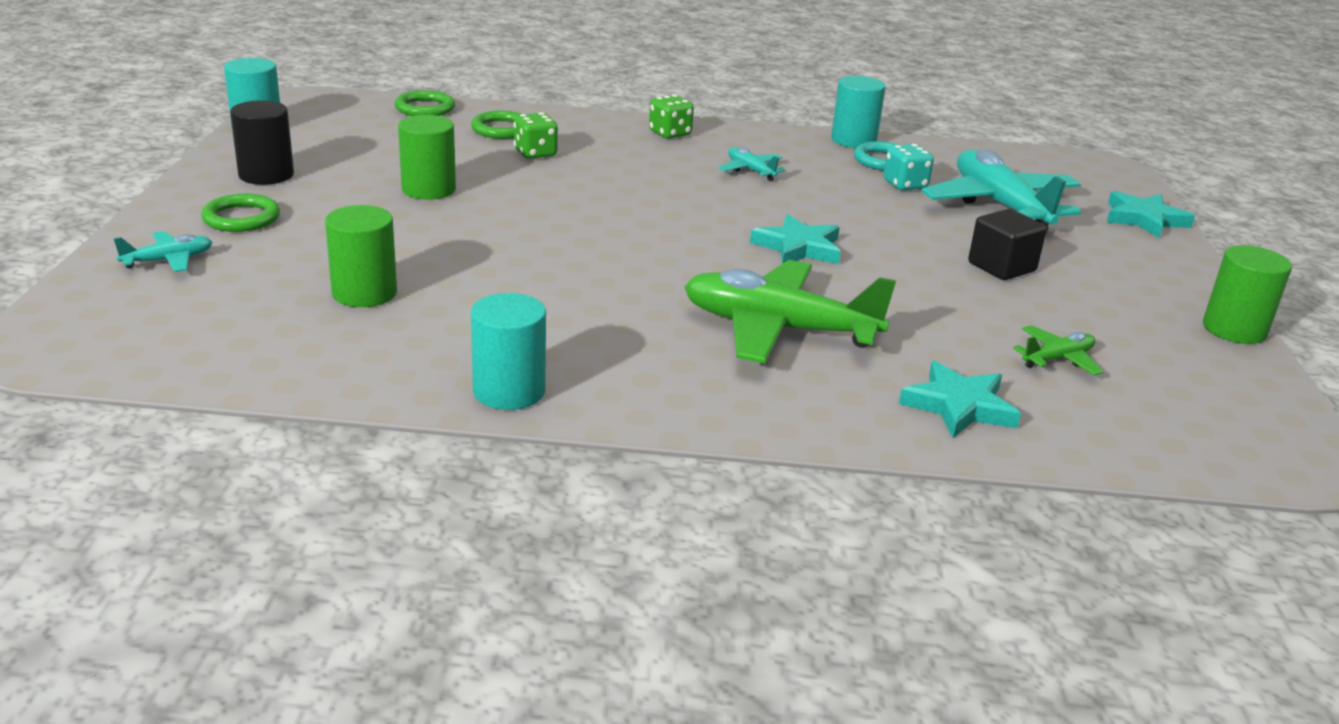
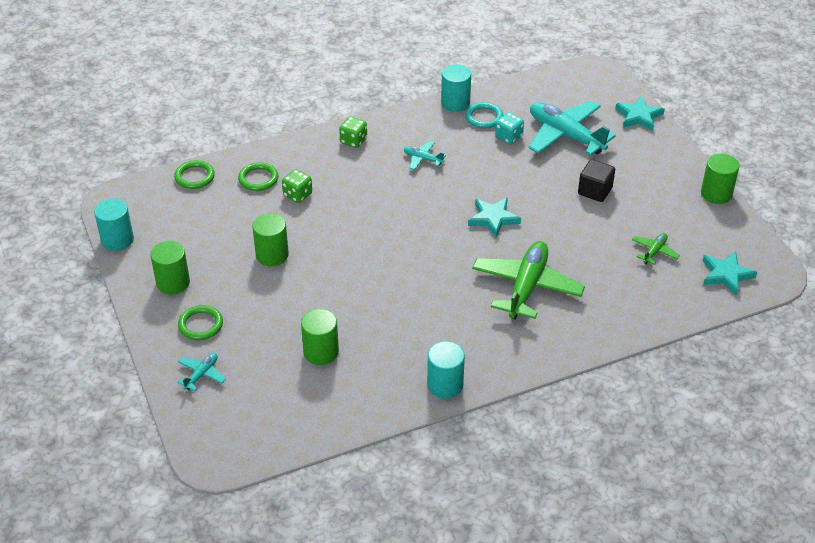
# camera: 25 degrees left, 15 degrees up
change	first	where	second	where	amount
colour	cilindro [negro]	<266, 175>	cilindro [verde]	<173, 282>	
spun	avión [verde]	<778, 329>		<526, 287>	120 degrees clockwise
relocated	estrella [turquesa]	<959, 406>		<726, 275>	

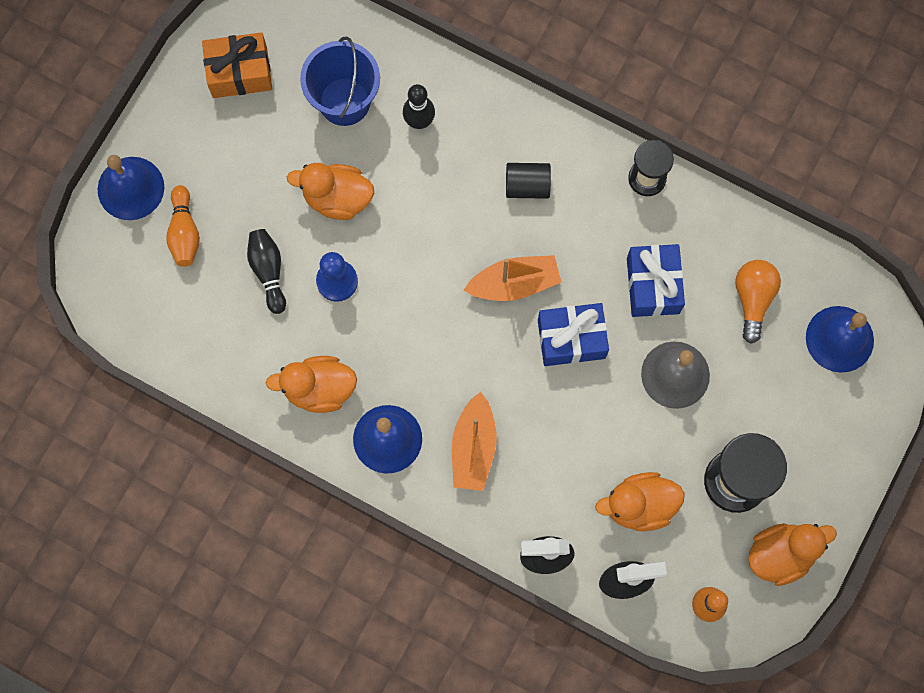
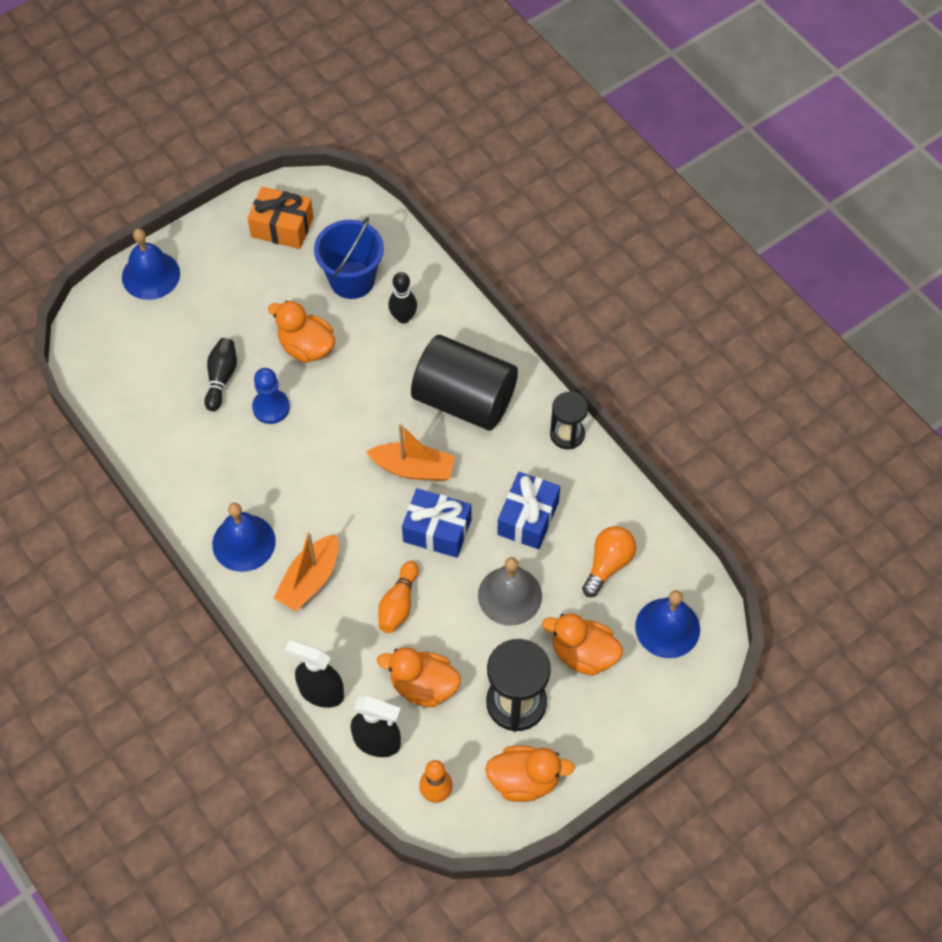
# camera: 25 degrees right, 15 degrees down
change	first	where	second	where	amount
relocated	bolo [naranja]	<184, 232>		<398, 604>	
size	cilindro [negro]	<527, 186>		<464, 400>	x2.19
relocated	pato [naranja]	<319, 389>		<583, 654>	

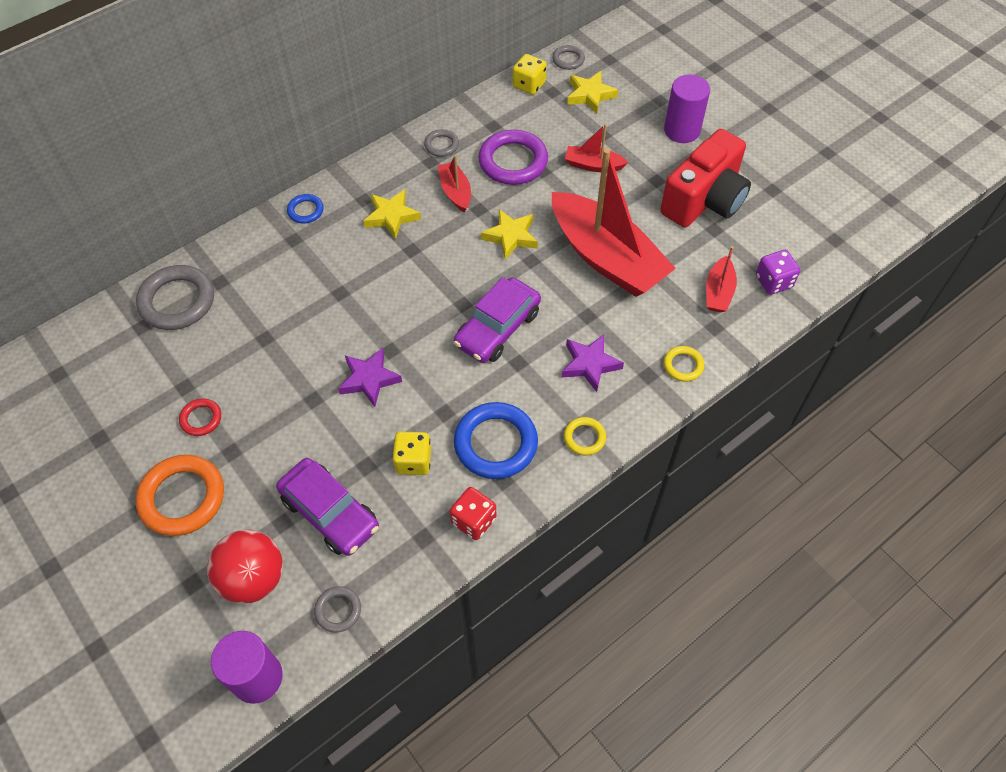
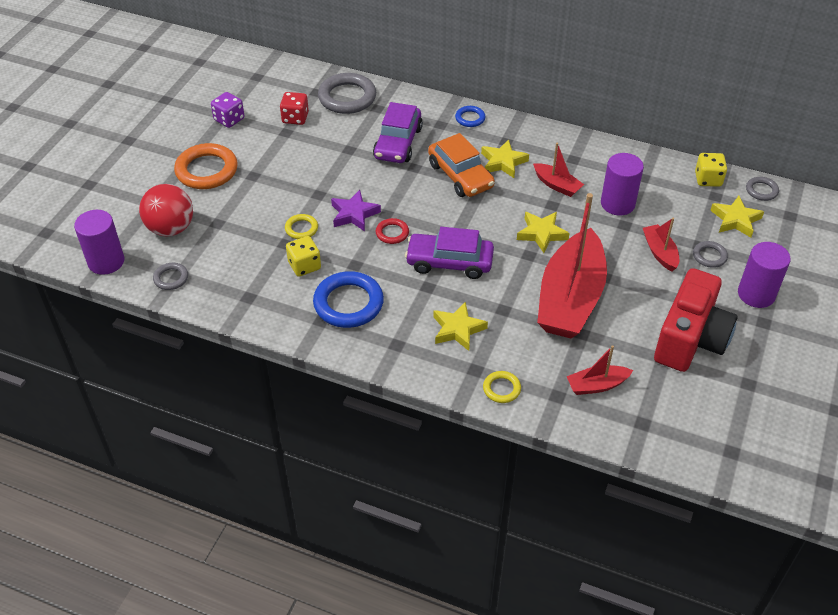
# camera: 60 degrees right, 10 degrees down
change	first	where	second	where	amount
relocated	dado [morado]	<773, 281>		<229, 119>	
relocated	dado [rojo]	<473, 520>		<295, 118>	
relocated	anillo [amarillo]	<584, 438>		<301, 228>	
relocated	coche [morado]	<330, 513>		<398, 143>	
relocated	anillo [rojo]	<201, 419>		<392, 233>	
appeared			coche [naranja]	<460, 175>	
colour	estrella [morado]	<590, 364>	estrella [amarillo]	<457, 329>	
spun	barco [rojo]	<455, 192>		<557, 185>	90 degrees clockwise
exchanged	anillo [morado]	<513, 161>	cilindro [morado]	<617, 204>	
spun	cámara [rojo]	<704, 200>		<690, 339>	75 degrees counterclockwise
relocated	anillo [gris]	<441, 145>		<709, 256>	

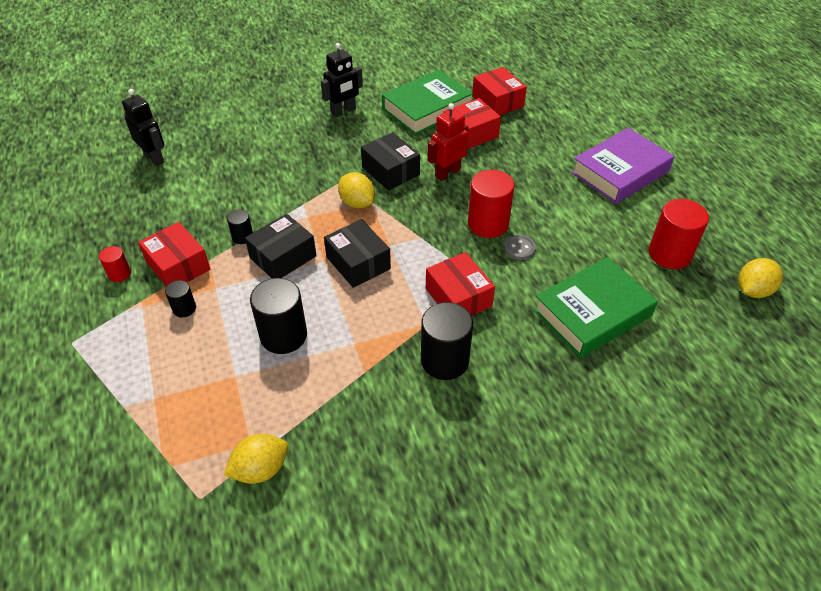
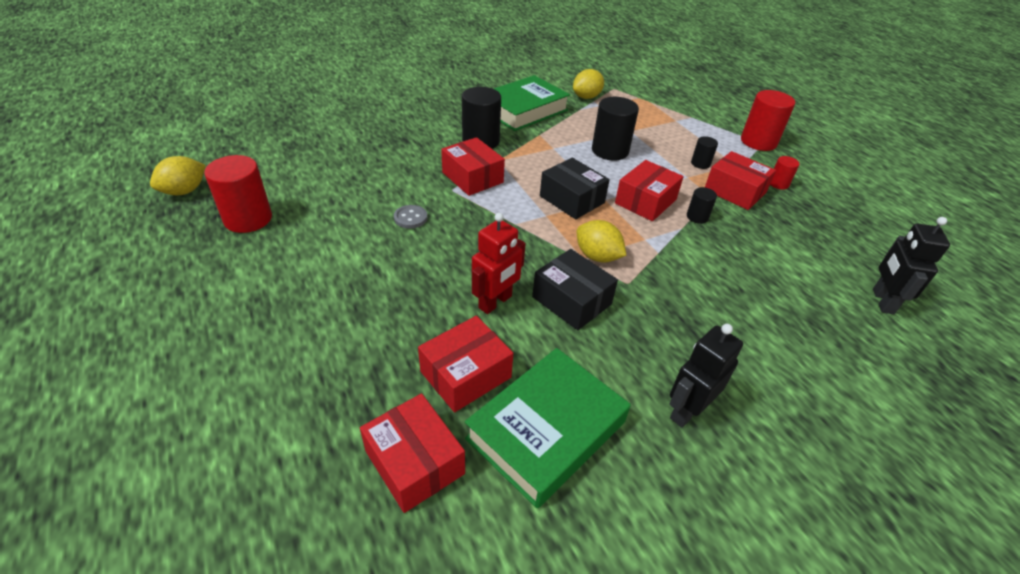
# camera: 170 degrees right, 5 degrees down
change	first	where	second	where	amount
relocated	libro [verde]	<592, 313>		<524, 110>	
colour	caja [negro]	<283, 257>	caja [rojo]	<645, 201>	
relocated	cilindro [rojo]	<488, 224>		<758, 142>	
spun	robot [negro]	<154, 158>		<882, 301>	60 degrees clockwise
missing	libro [morado]	<620, 172>			

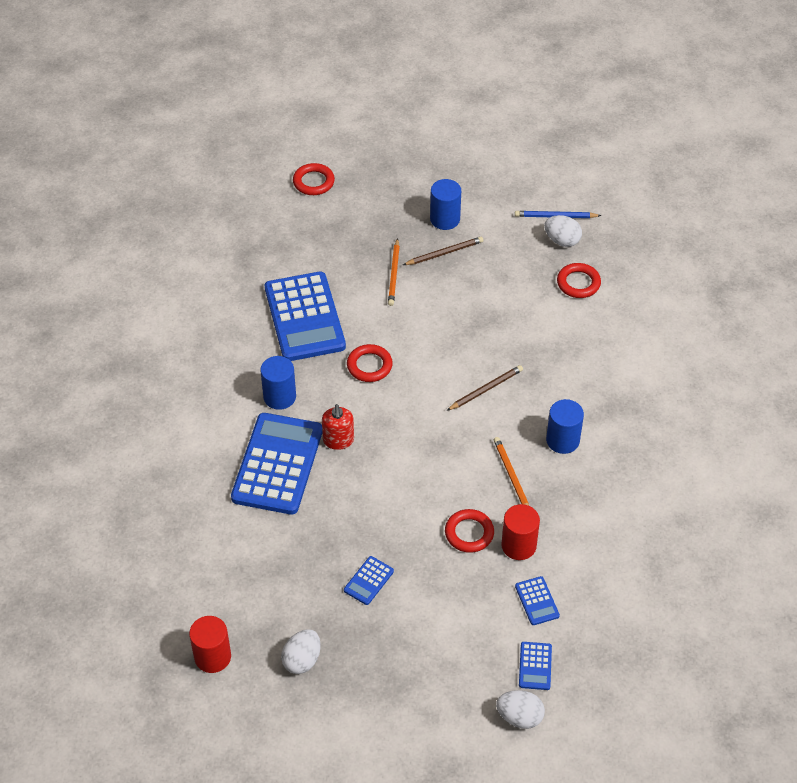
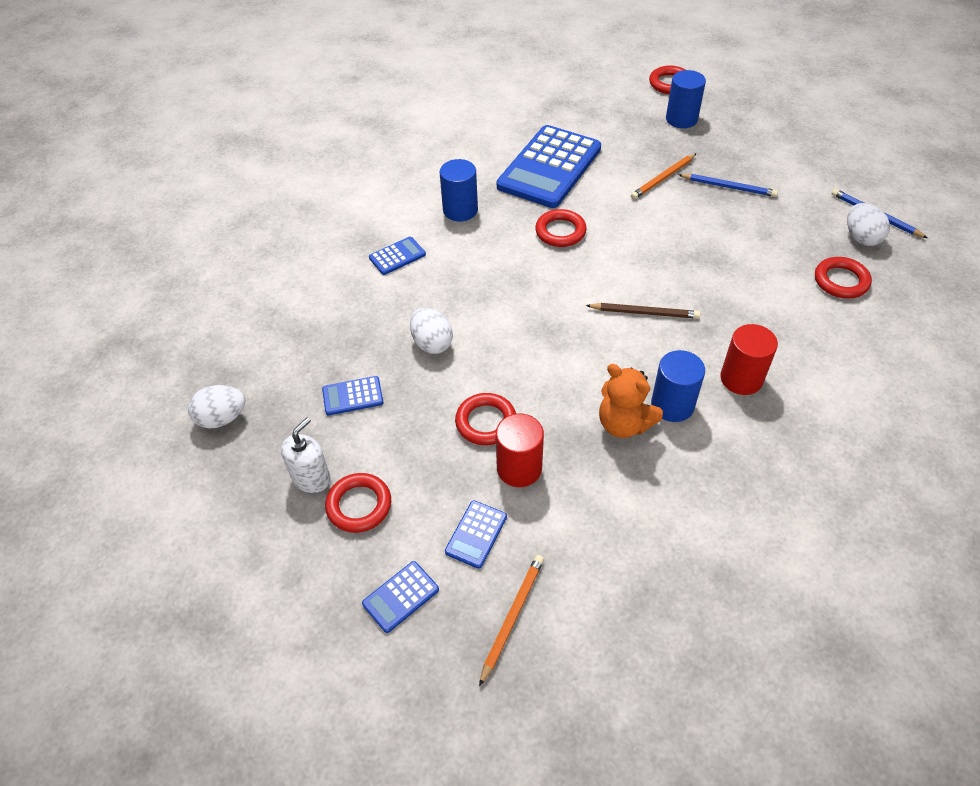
# camera: 45 degrees right, 0 degrees up
change	first	where	second	where	amount
appeared			dispensador de jabón [blanco]	<311, 478>	
appeared			anillo [rojo]	<359, 505>	
size	calculadora [azul]	<277, 464>		<397, 256>	x0.42
relocated	huevo [blanco]	<519, 717>		<432, 343>	
relocated	lápiz [naranja]	<511, 476>		<512, 617>	
appeared			osito [naranja]	<624, 424>	
relocated	cilindro [azul]	<445, 219>		<681, 119>	
colour	lápiz [marrón]	<444, 253>	lápiz [azul]	<728, 187>	
relocated	cilindro [rojo]	<212, 657>		<741, 378>	
missing	dispensador de jabón [rojo]	<338, 440>			

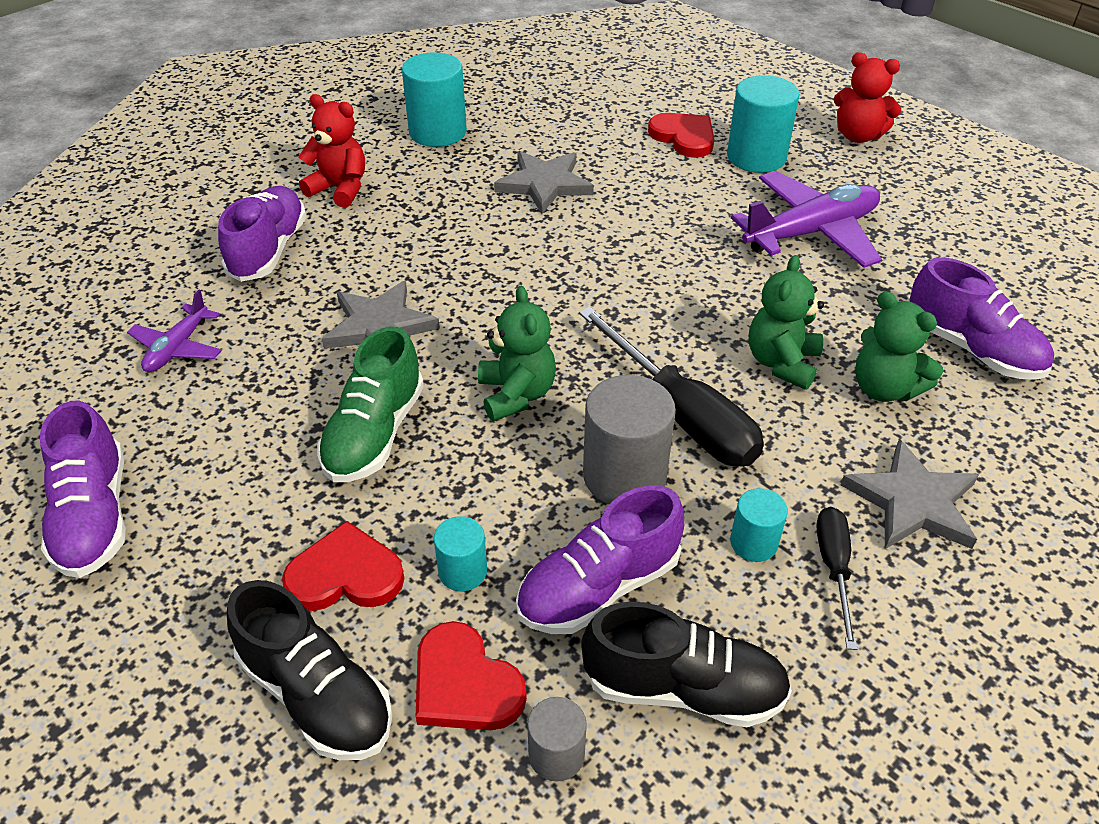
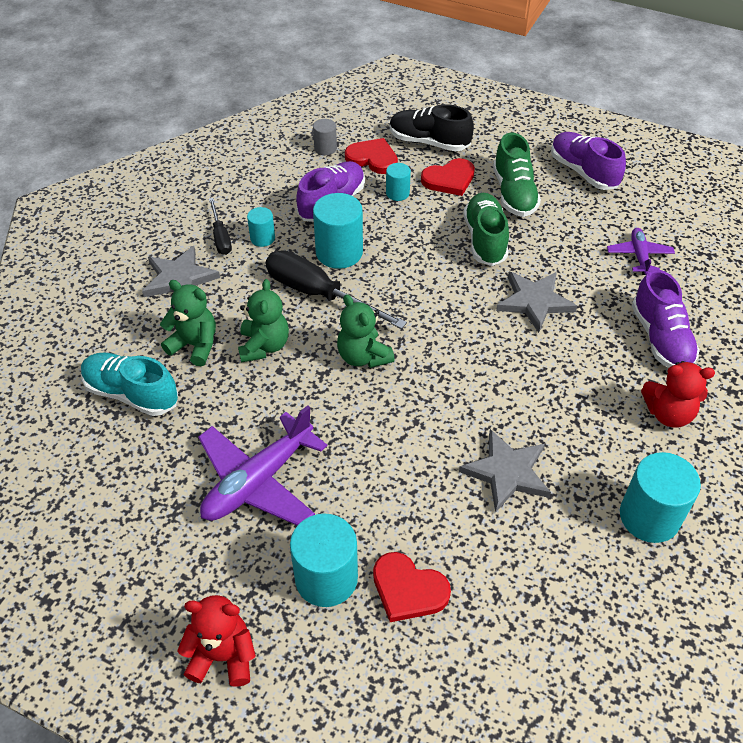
# camera: 160 degrees right, 5 degrees up
change	first	where	second	where	amount
colour	zapato [morado]	<972, 348>	zapato [turquesa]	<132, 394>	
colour	cilindro [gris]	<624, 476>	cilindro [turquesa]	<339, 252>	
relocated	osito [verde]	<516, 394>		<363, 356>	
appeared			zapato [verde]	<514, 193>	
missing	zapato [negro]	<683, 688>			

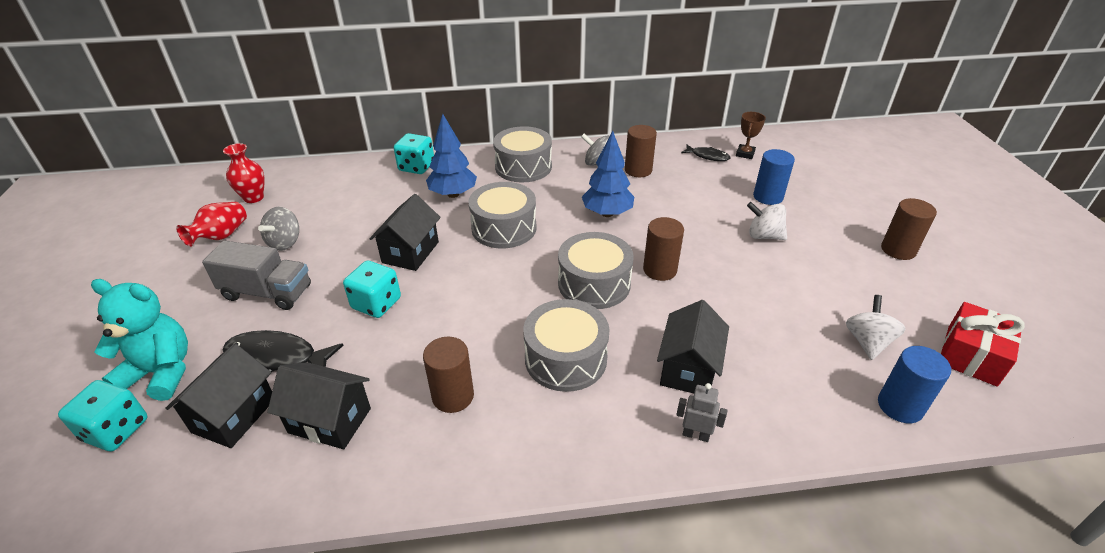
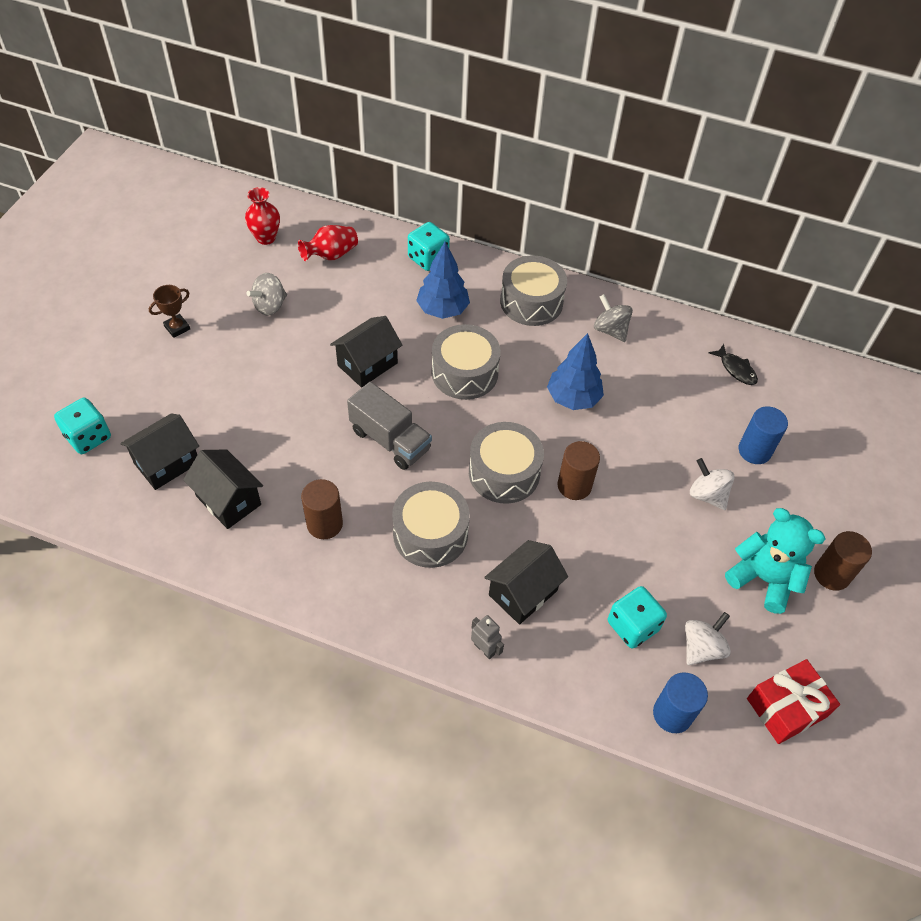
# camera: 25 degrees right, 15 degrees up
change	first	where	second	where	amount
relocated	trofeo [marrón]	<745, 154>		<177, 328>	
relocated	florero [rojo]	<221, 236>		<331, 255>	
relocated	camión [gris]	<267, 292>		<390, 440>	
relocated	dado [turquesa]	<376, 303>		<632, 626>	
relocated	osito [turquesa]	<161, 373>		<763, 579>	
missing	pez [negro]	<277, 358>			
missing	cilindro [marrón]	<638, 170>			

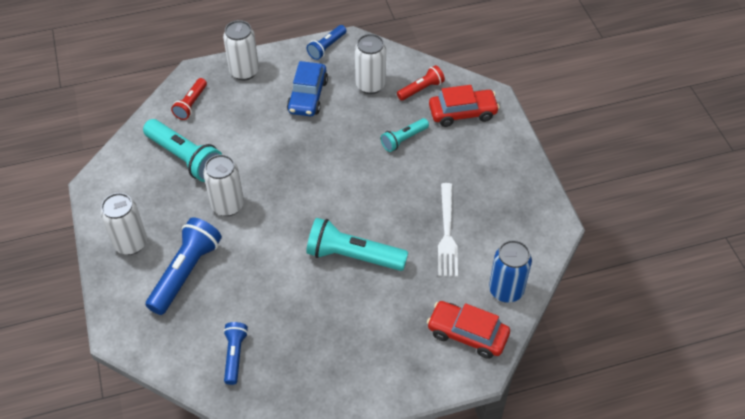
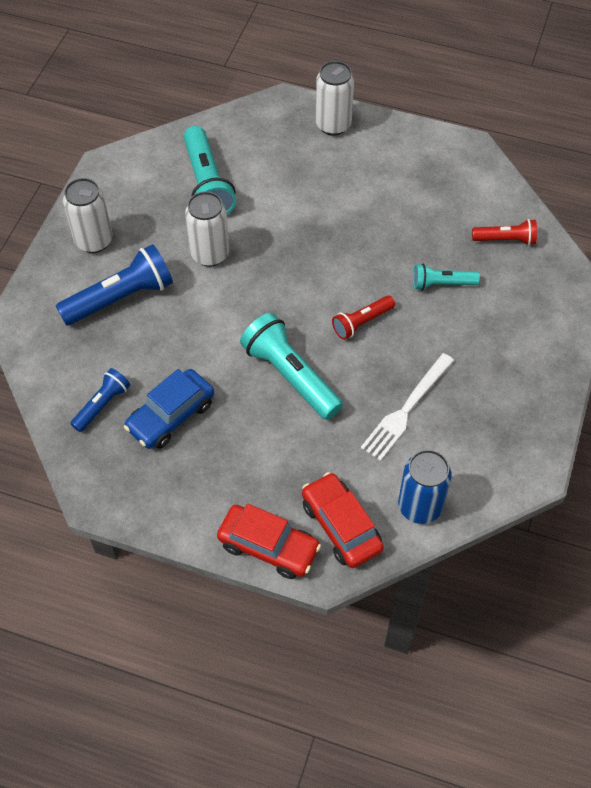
# camera: 35 degrees right, 5 degrees up
change	first	where	second	where	amount
relocated	coche [azul]	<308, 96>		<171, 416>	
relocated	coche [rojo]	<462, 113>		<268, 546>	
relocated	lámpara de mano [rojo]	<191, 104>		<362, 322>	
missing	lámpara de mano [azul]	<327, 47>			
missing	lata [blanco]	<370, 85>			

